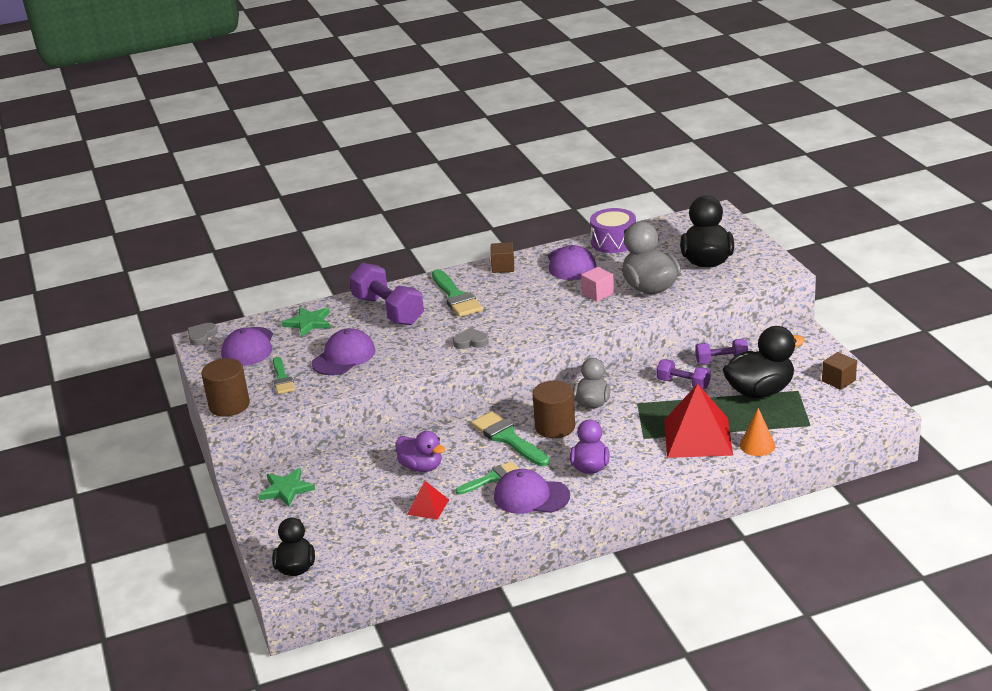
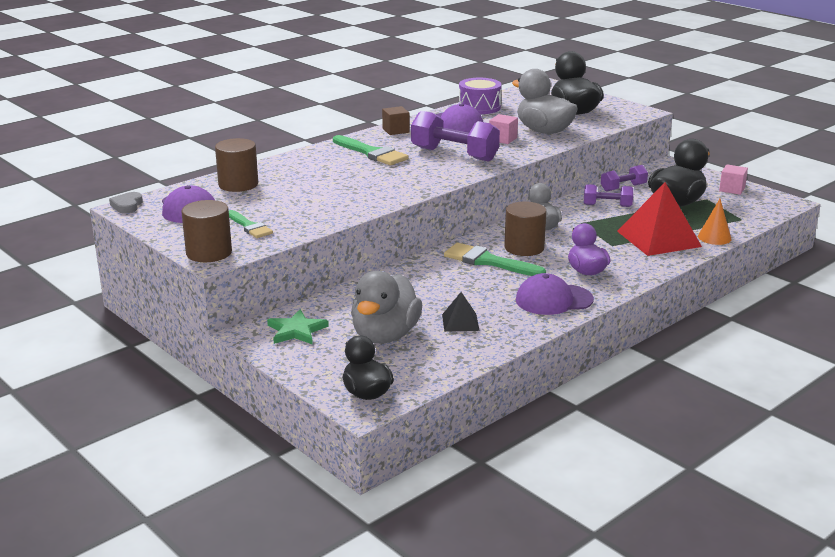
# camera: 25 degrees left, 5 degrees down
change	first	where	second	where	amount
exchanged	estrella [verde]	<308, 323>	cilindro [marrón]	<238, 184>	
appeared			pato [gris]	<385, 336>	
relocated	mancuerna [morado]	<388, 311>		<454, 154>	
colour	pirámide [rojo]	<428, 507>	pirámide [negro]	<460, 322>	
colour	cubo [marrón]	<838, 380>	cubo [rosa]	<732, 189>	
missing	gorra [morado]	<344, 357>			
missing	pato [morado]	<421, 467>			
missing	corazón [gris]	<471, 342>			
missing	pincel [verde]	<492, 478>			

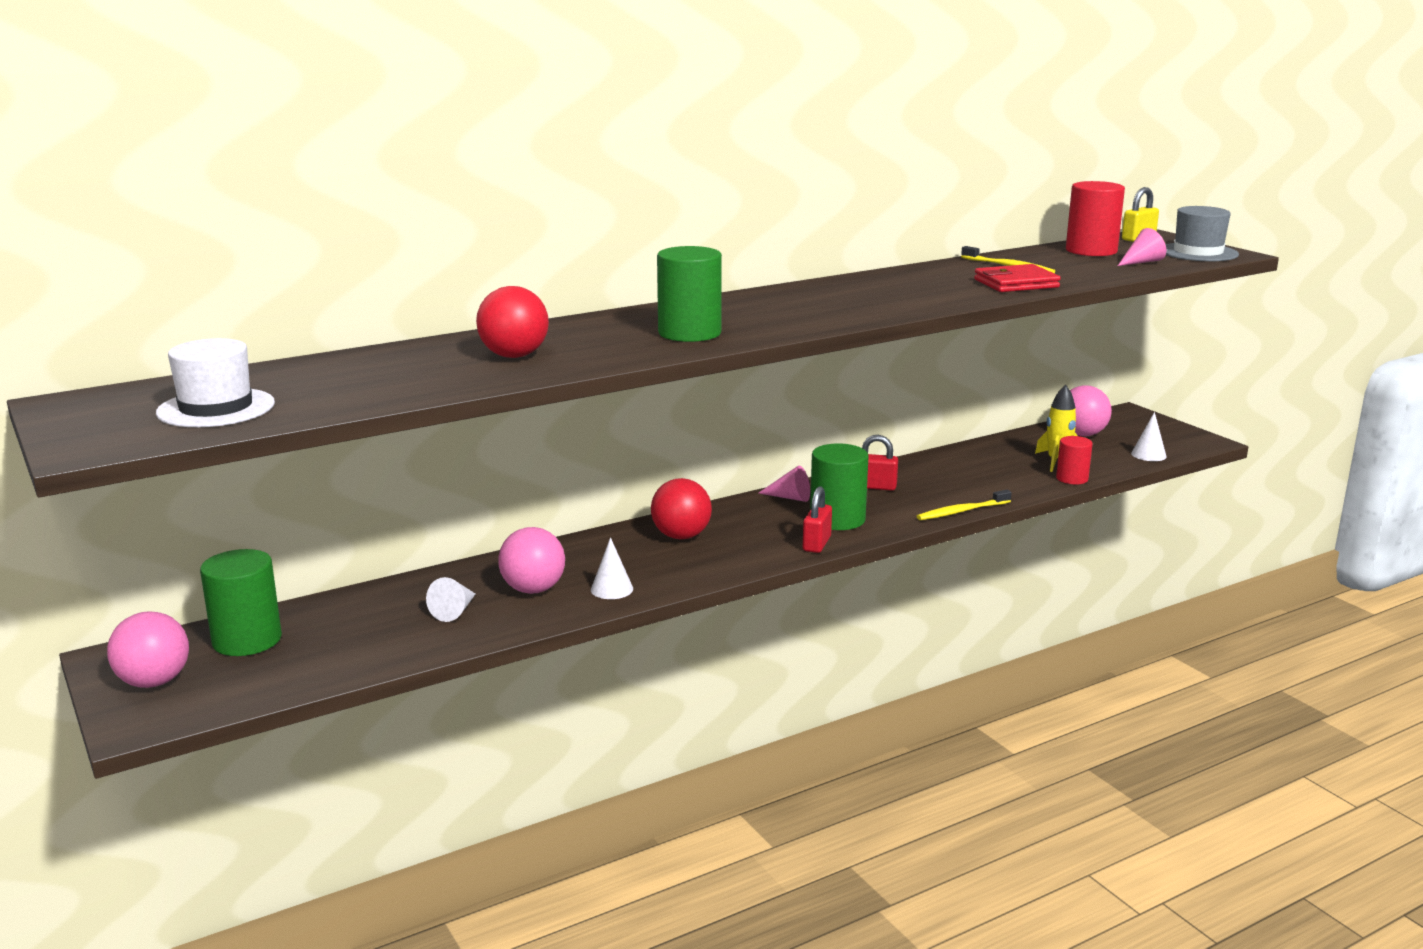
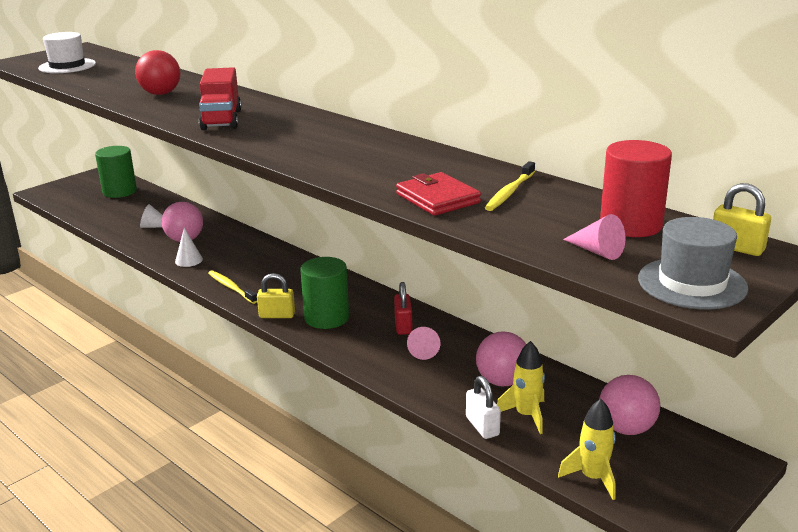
# camera: 75 degrees right, 5 degrees up
change	first	where	second	where	amount
exchanged	cilindro [verde]	<689, 333>	camión [rojo]	<221, 120>	
relocated	cepillo de dientes [amarillo]	<961, 511>		<231, 287>	
colour	candado [rojo]	<816, 544>	candado [amarillo]	<277, 315>	
relocated	cono [rosa]	<790, 497>		<424, 350>	
exchanged	cilindro [rojo]	<1072, 479>	candado [blanco]	<482, 426>	
relocated	pelota [rosa]	<154, 682>		<502, 381>	
exchanged	cono [blanco]	<1148, 455>	cohete [amarillo]	<592, 478>	
missing	pelota [rojo]	<681, 536>			

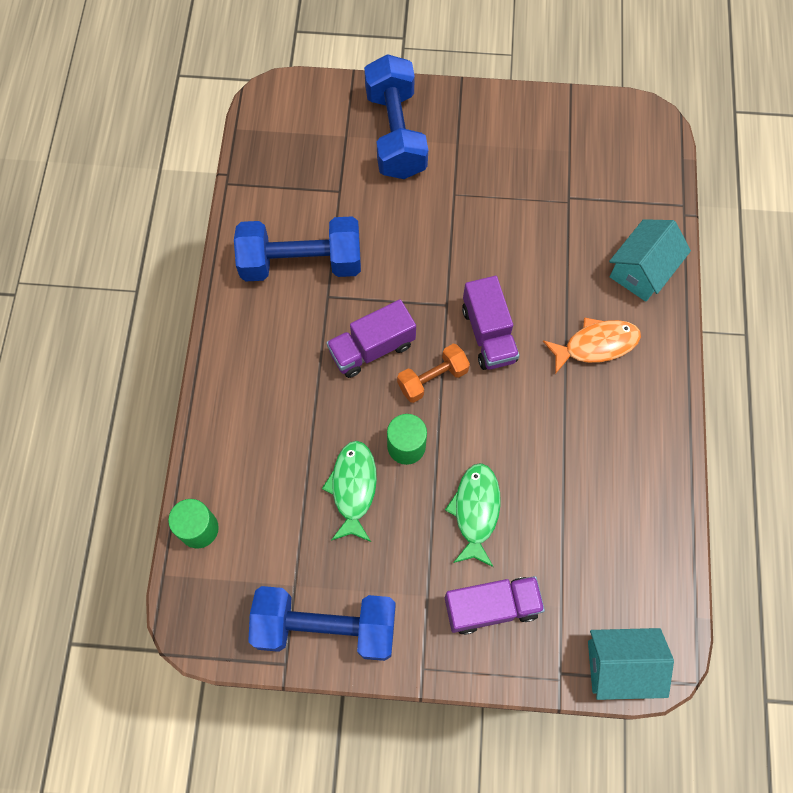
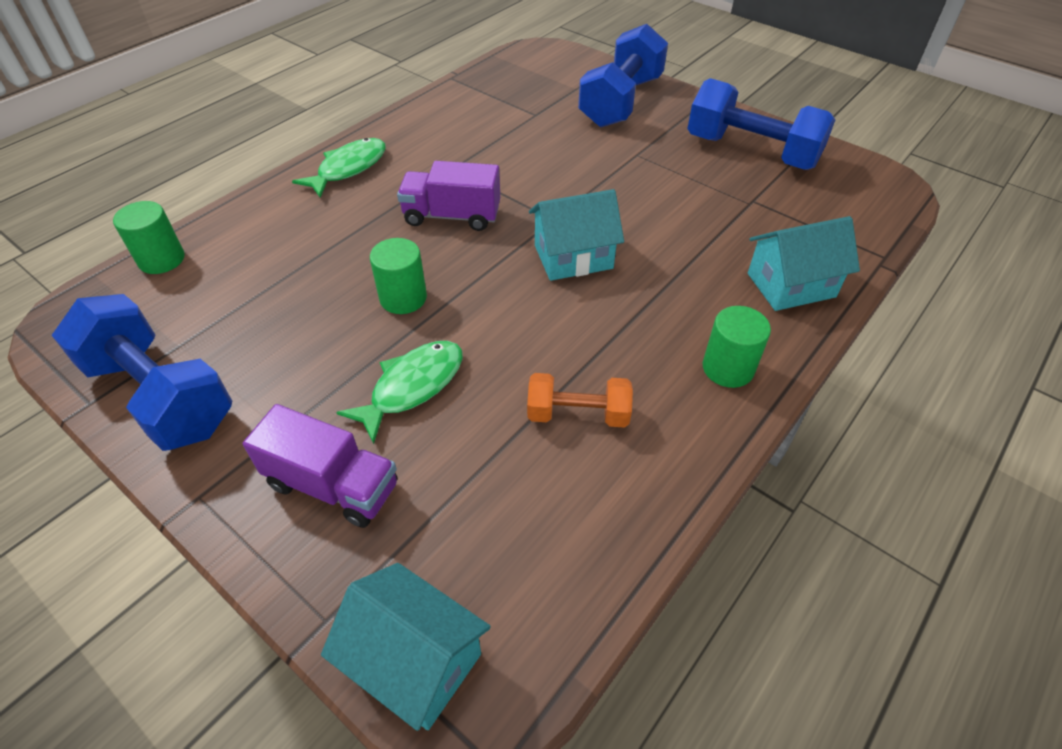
# camera: 35 degrees right, 20 degrees down
change	first	where	second	where	amount
relocated	pez [verde]	<353, 488>		<348, 168>	
relocated	mancuerna [naranja]	<432, 379>		<578, 414>	
exchanged	camión [morado]	<488, 334>	casa [turquesa]	<573, 257>	
relocated	mancuerna [azul]	<301, 263>		<751, 152>	
appeared			cilindro [verde]	<728, 368>	
missing	pez [naranja]	<596, 345>			

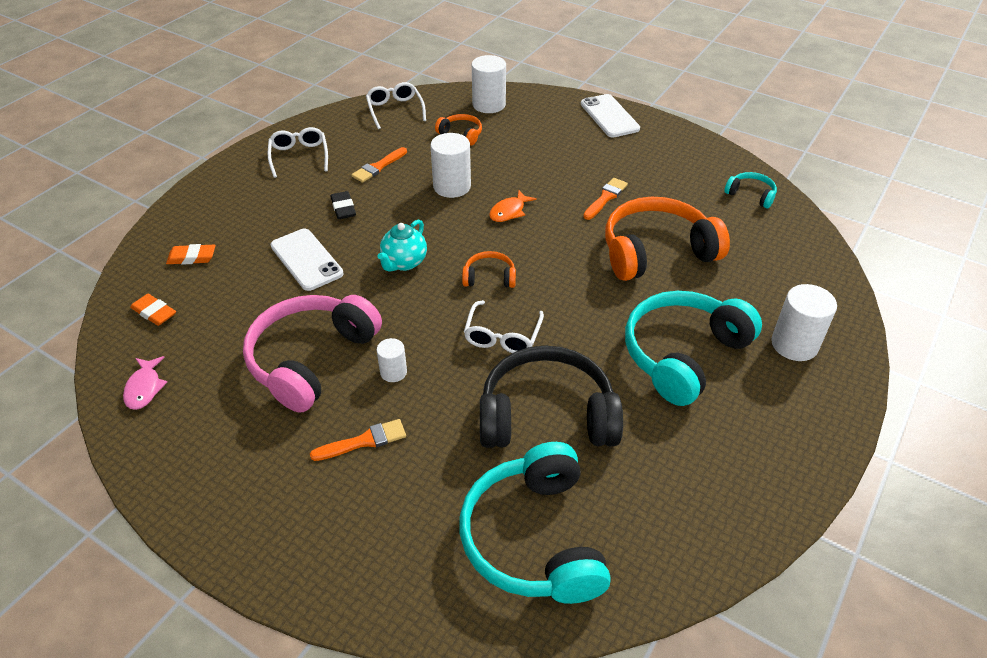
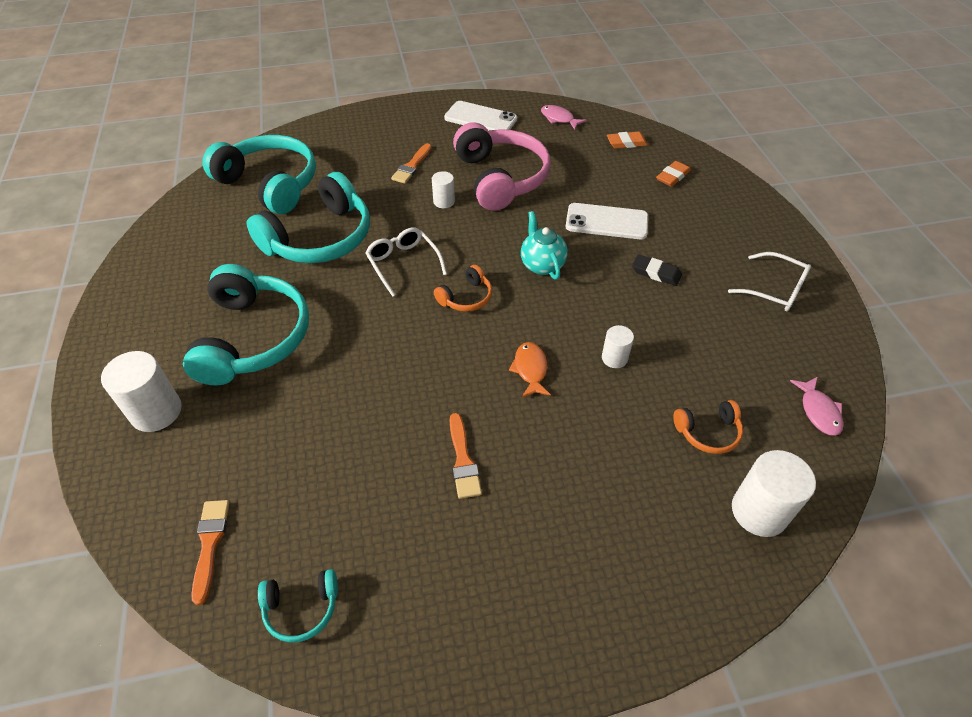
# camera: 135 degrees right, 5 degrees up
change	first	where	second	where	amount
relocated	pincel [naranja]	<378, 167>		<210, 544>	
colour	auriculares [negro]	<547, 415>	auriculares [turquesa]	<320, 238>	
relocated	móvil [blanco]	<609, 116>		<480, 118>	
size	cilindro [blanco]	<452, 186>		<614, 358>	x0.56
exchanged	gafas [blanco]	<395, 110>	pez [rosa]	<818, 411>	
missing	auriculares [naranja]	<656, 251>			

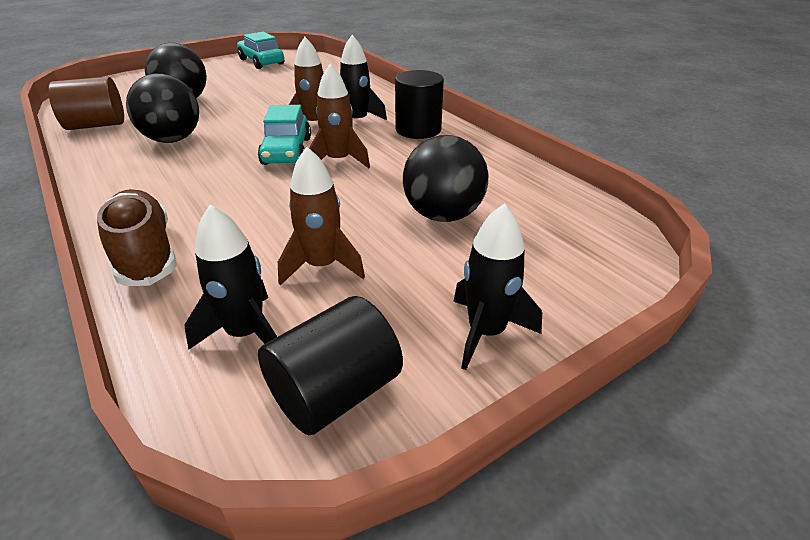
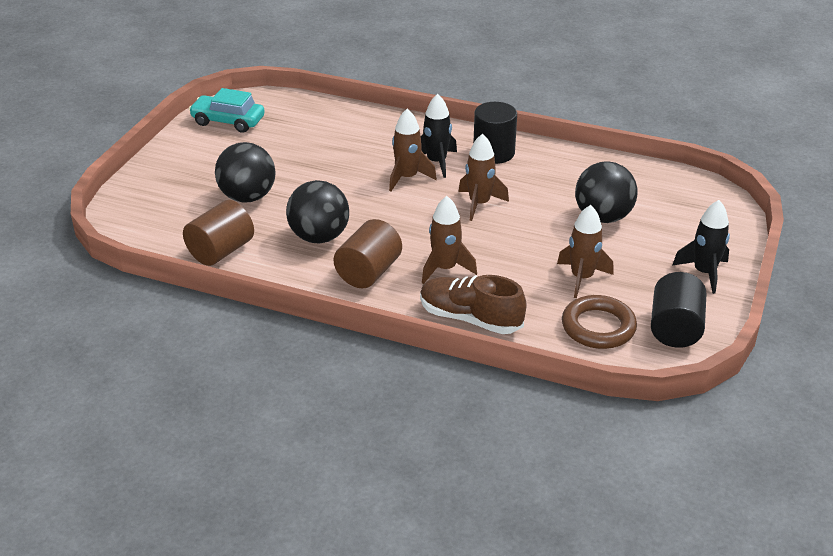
# camera: 35 degrees left, 0 degrees up
change	first	where	second	where	amount
appeared			cilindro [marrón]	<368, 272>	
appeared			cohete [marrón]	<445, 269>	
exchanged	cohete [negro]	<246, 333>	anillo [marrón]	<598, 327>	
missing	coche [turquesa]	<287, 151>			

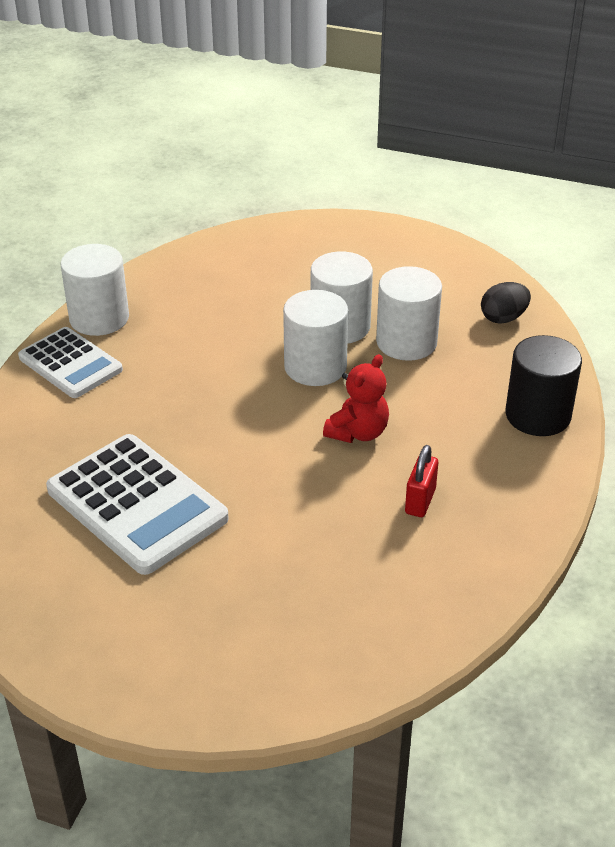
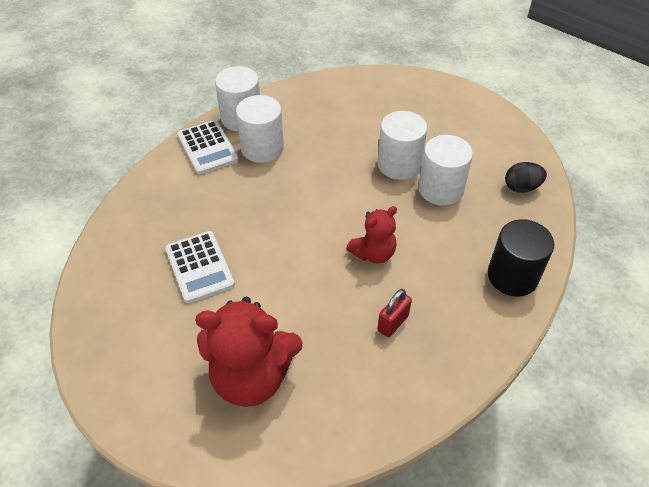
# camera: 20 degrees right, 10 degrees up
change	first	where	second	where	amount
size	calculadora [blanco]	<136, 504>		<199, 267>	x0.65
appeared			osito [rojo]	<251, 377>	
relocated	cilindro [blanco]	<315, 367>		<262, 148>	

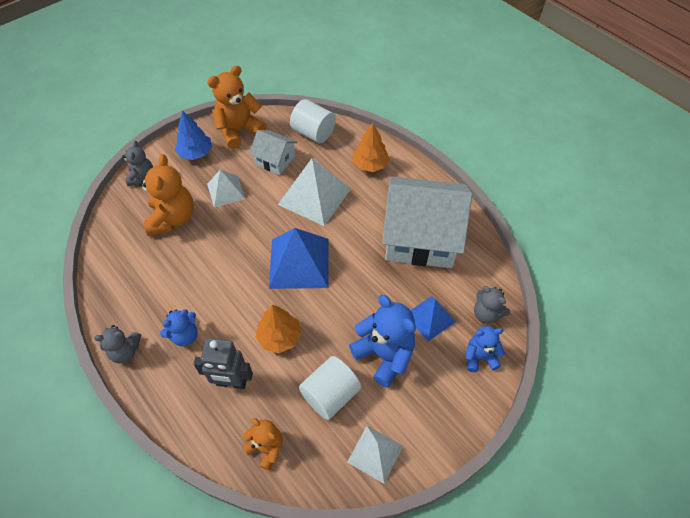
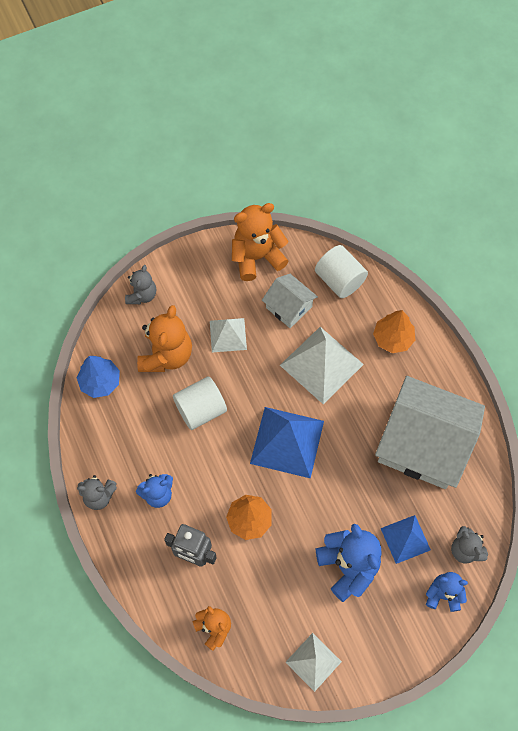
# camera: 15 degrees right, 10 degrees up
change	first	where	second	where	amount
relocated	árbol [azul]	<196, 153>		<100, 382>	
relocated	cilindro [blanco]	<330, 394>		<201, 409>	

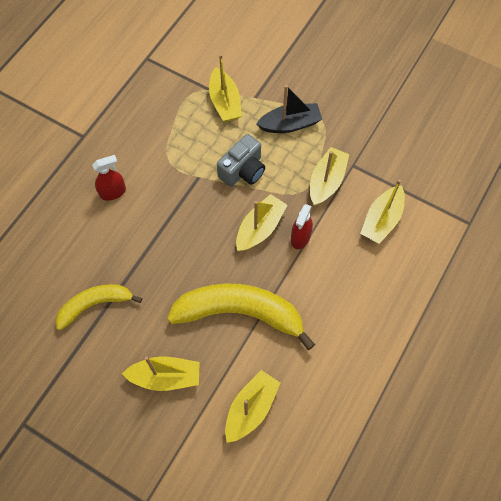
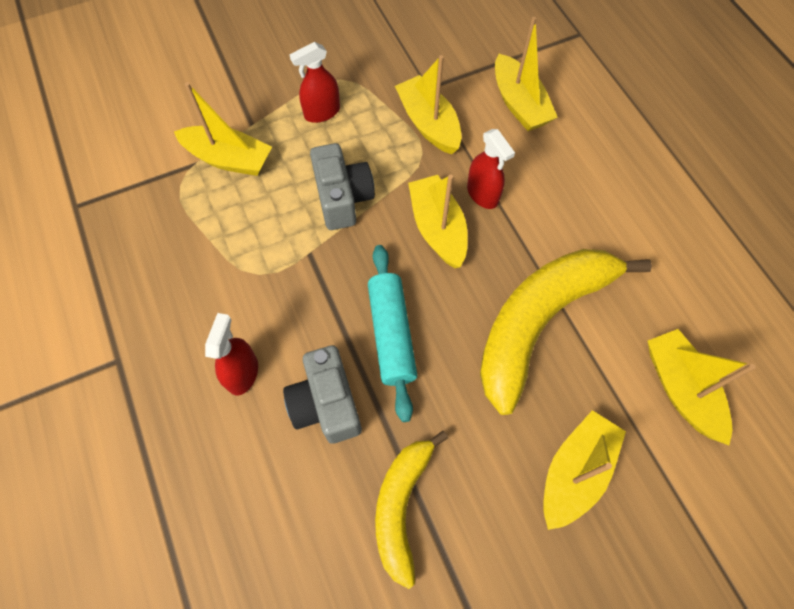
# camera: 55 degrees left, 0 degrees up
change	first	where	second	where	amount
appeared			cámara [gris]	<326, 404>	
exchanged	barco [negro]	<290, 124>	pulverizador [rojo]	<322, 112>	
appeared			rodillo [turquesa]	<391, 334>	

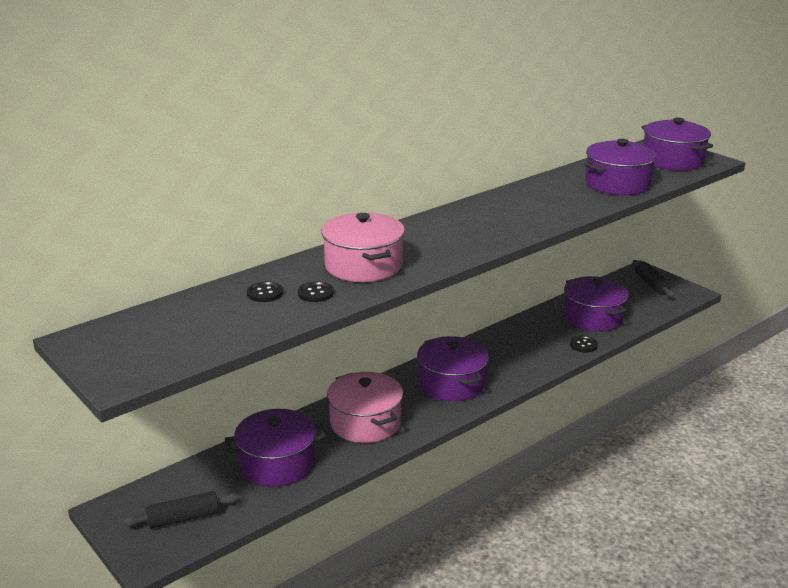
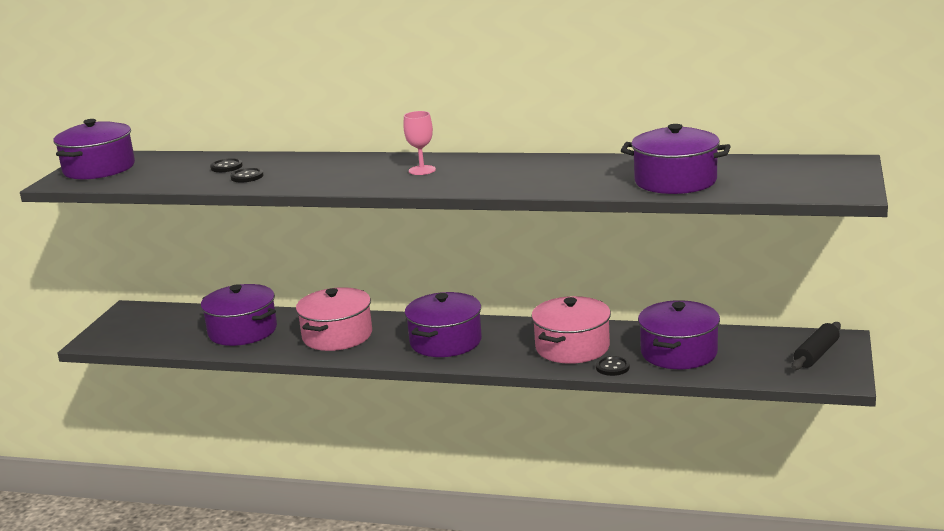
# camera: 55 degrees right, 5 degrees down
change	first	where	second	where	amount
relocated	olla [morado]	<672, 160>		<99, 168>	
appeared			copa [rosa]	<422, 170>	
relocated	olla [rosa]	<363, 266>		<572, 347>	
missing	rodillo [negro]	<183, 518>			

